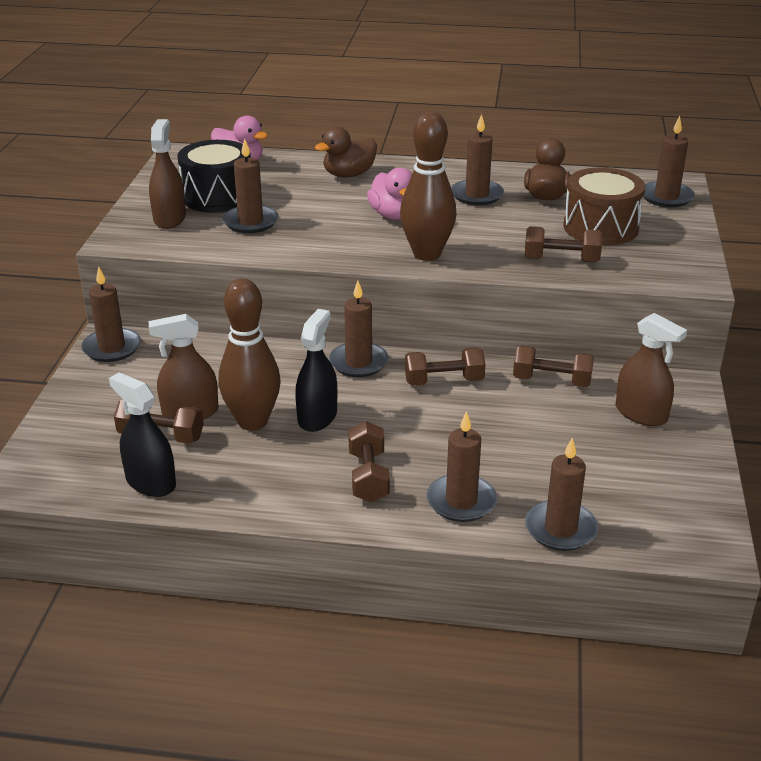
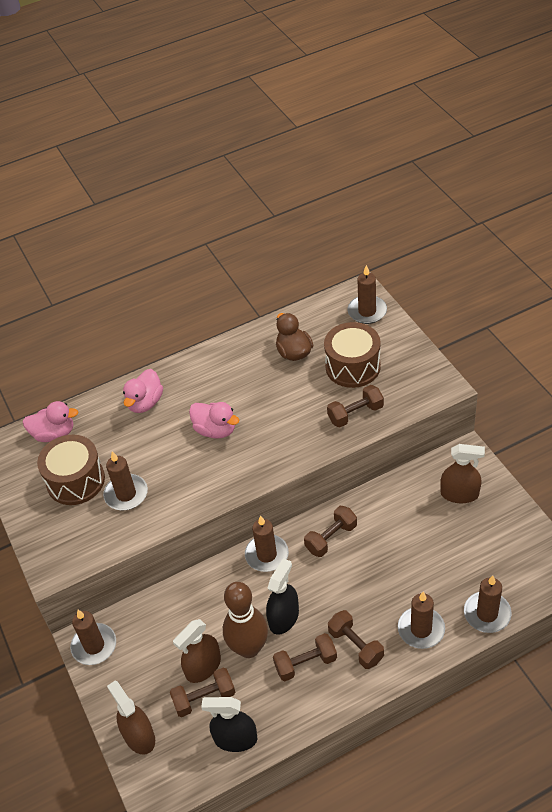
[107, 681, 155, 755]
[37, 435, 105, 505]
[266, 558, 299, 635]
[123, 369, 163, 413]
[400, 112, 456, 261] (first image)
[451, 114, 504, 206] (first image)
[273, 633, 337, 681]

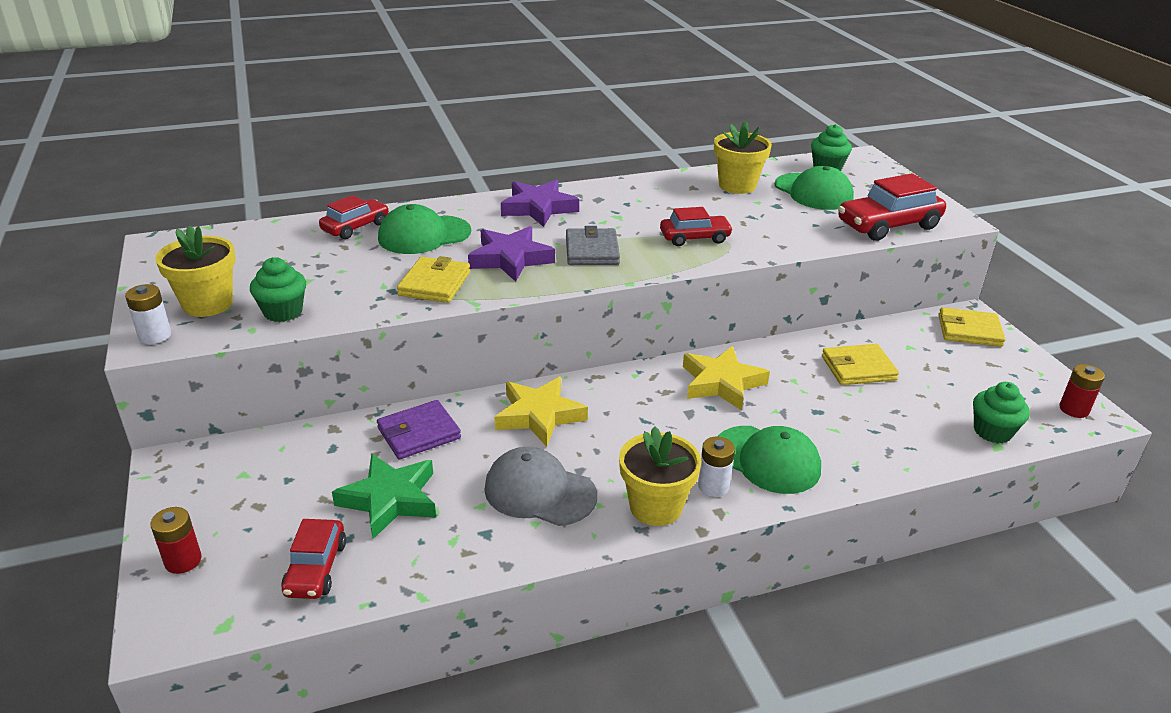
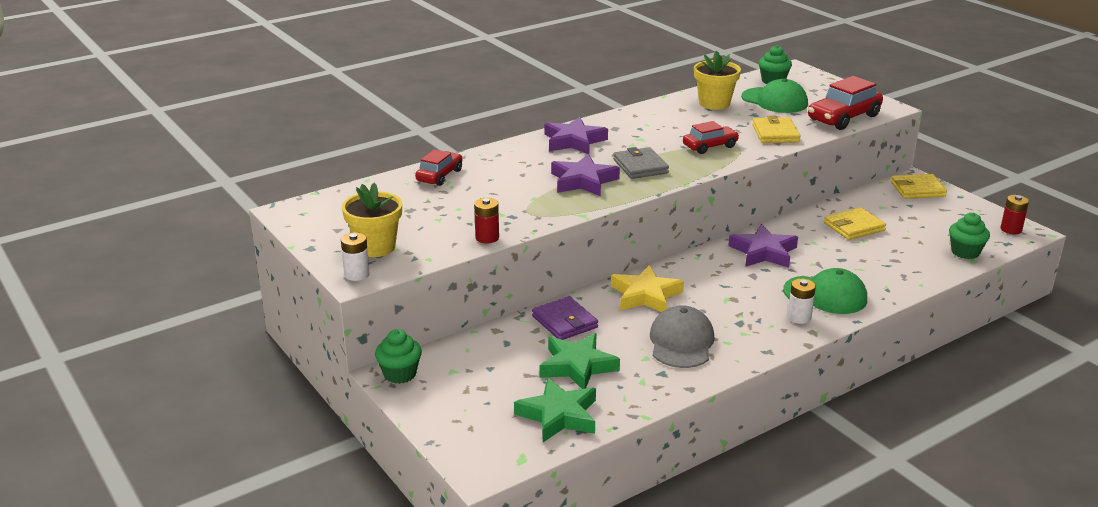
[474, 198, 499, 244]
[375, 329, 422, 384]
[514, 377, 596, 442]
[532, 296, 598, 340]
[378, 204, 471, 254] (first image)
[752, 116, 801, 143]
[650, 305, 715, 368]
[619, 426, 701, 526] (first image)
[728, 224, 798, 268]

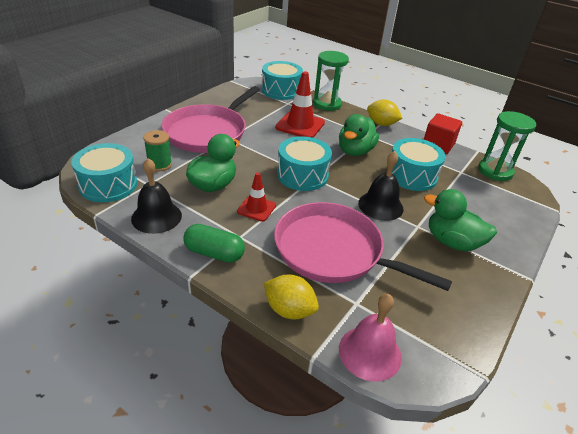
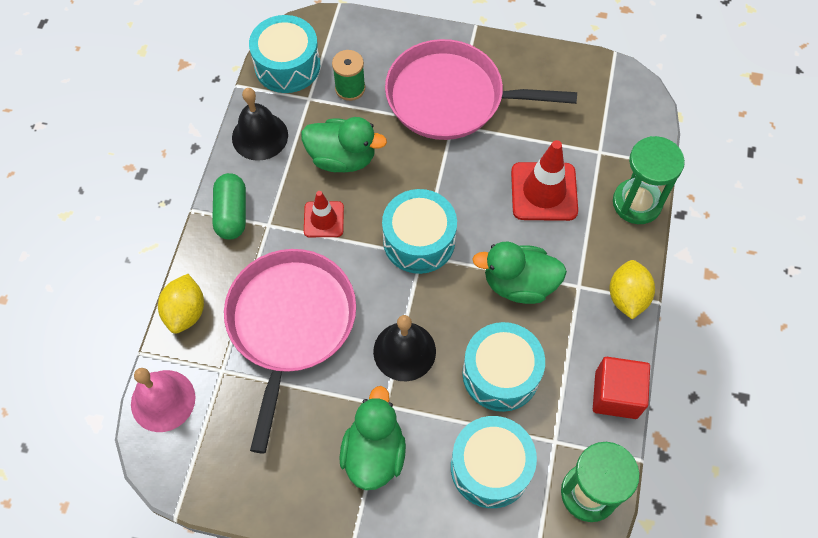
[451, 416, 537, 508]

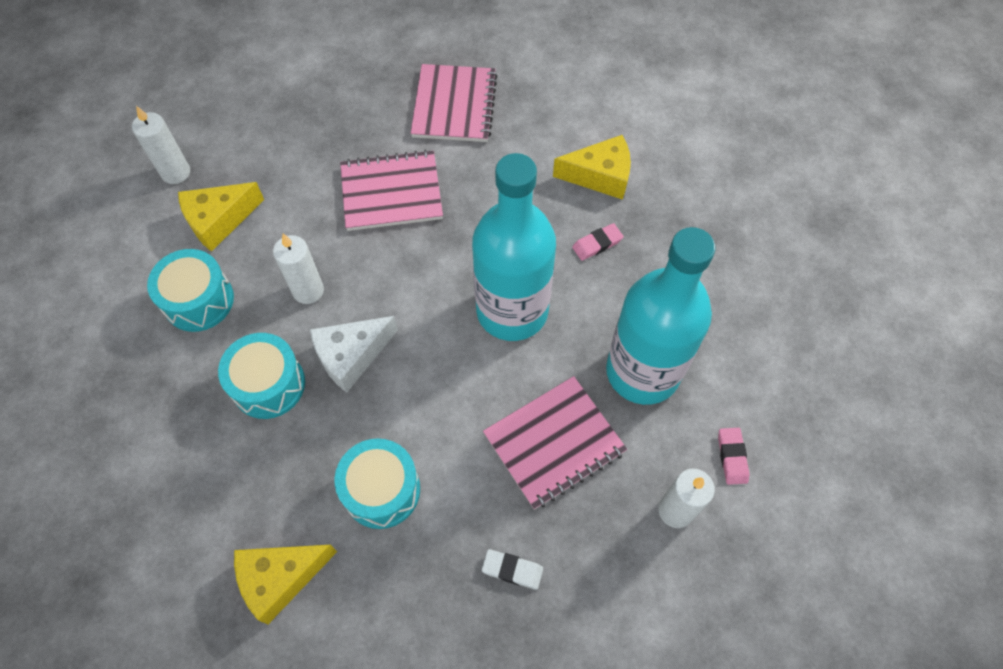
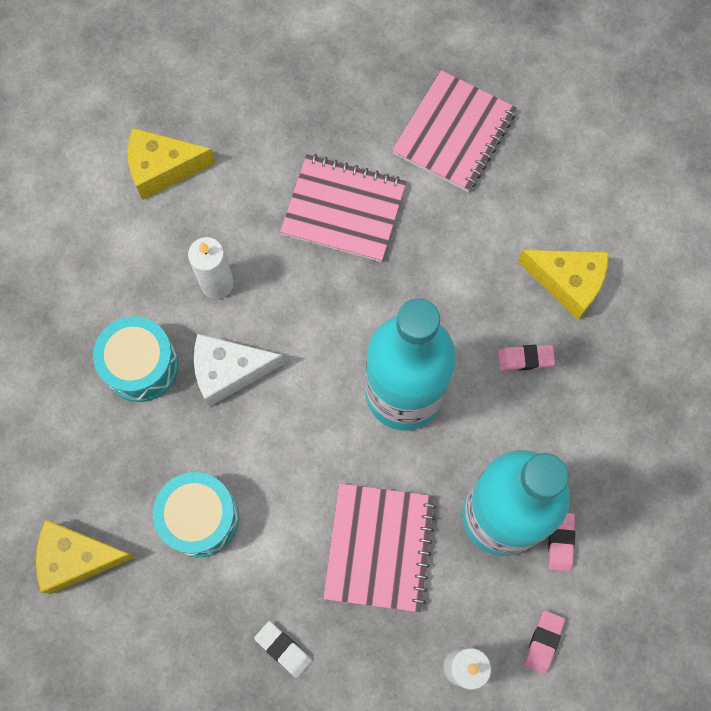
[132, 106, 190, 184] (first image)
[147, 249, 234, 332] (first image)
[323, 484, 436, 613]
[548, 513, 575, 572]

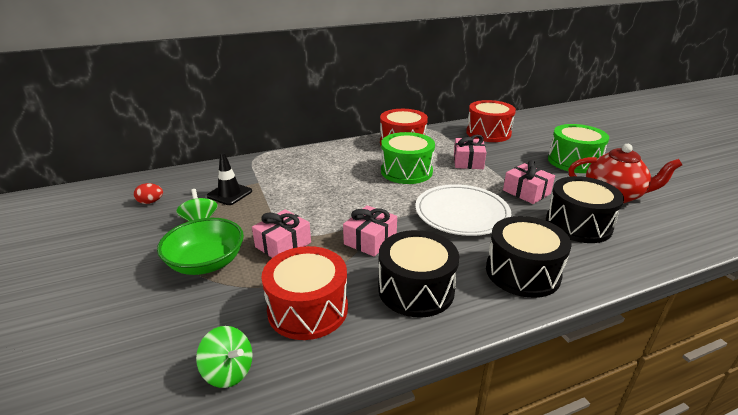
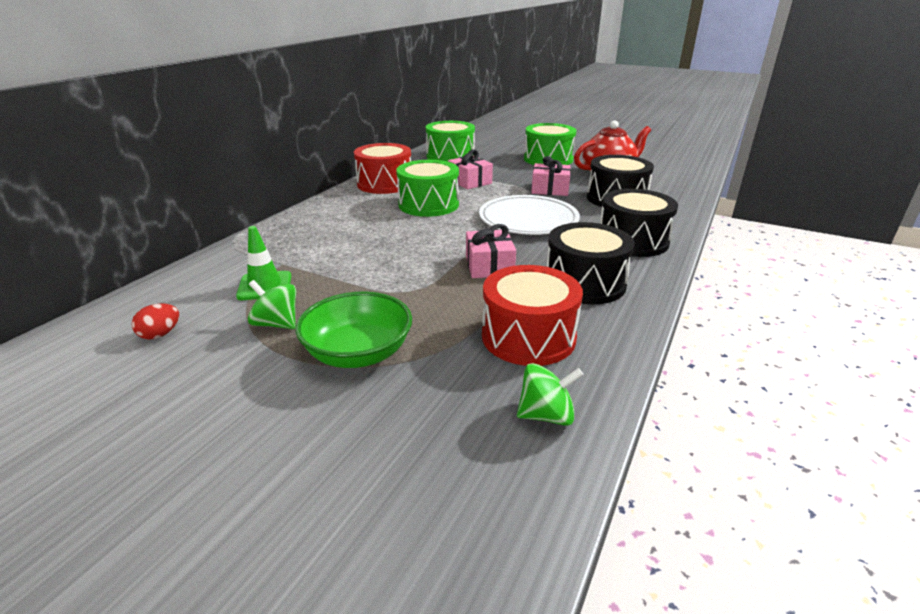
[236, 226, 291, 300]
[252, 209, 311, 258] (first image)
[426, 121, 475, 162]

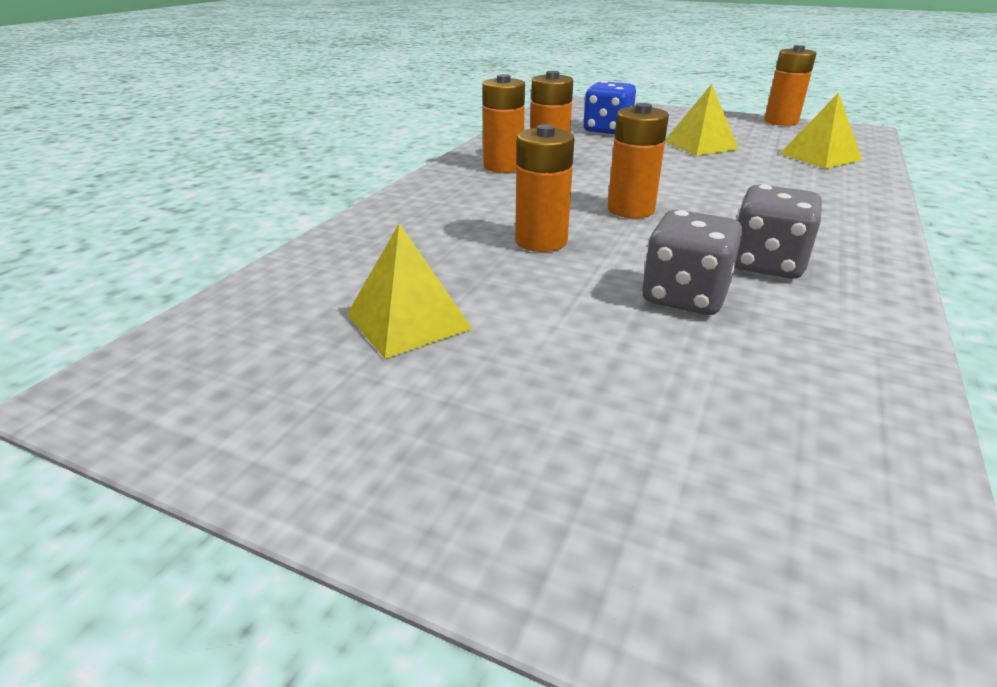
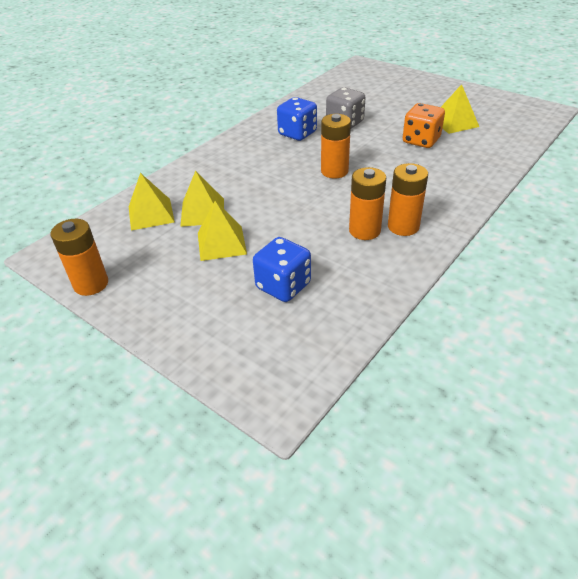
[515, 124, 575, 252] (first image)
[277, 97, 317, 141]
[180, 171, 224, 227]
[403, 103, 445, 148]

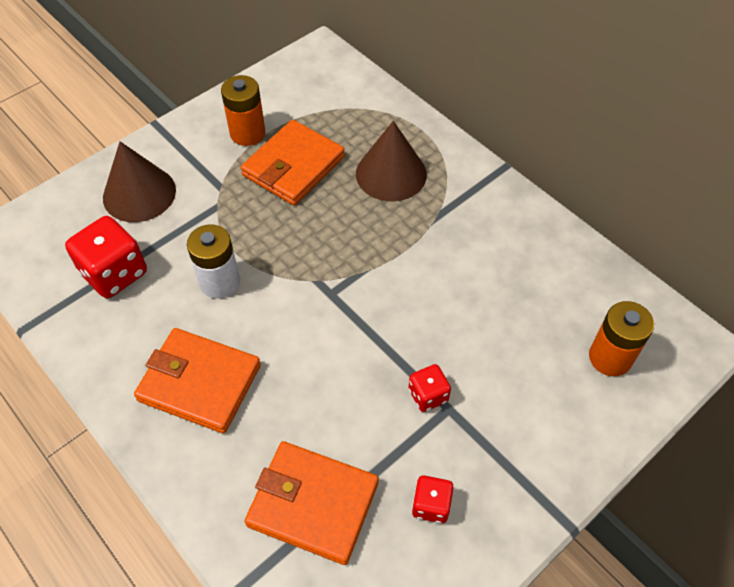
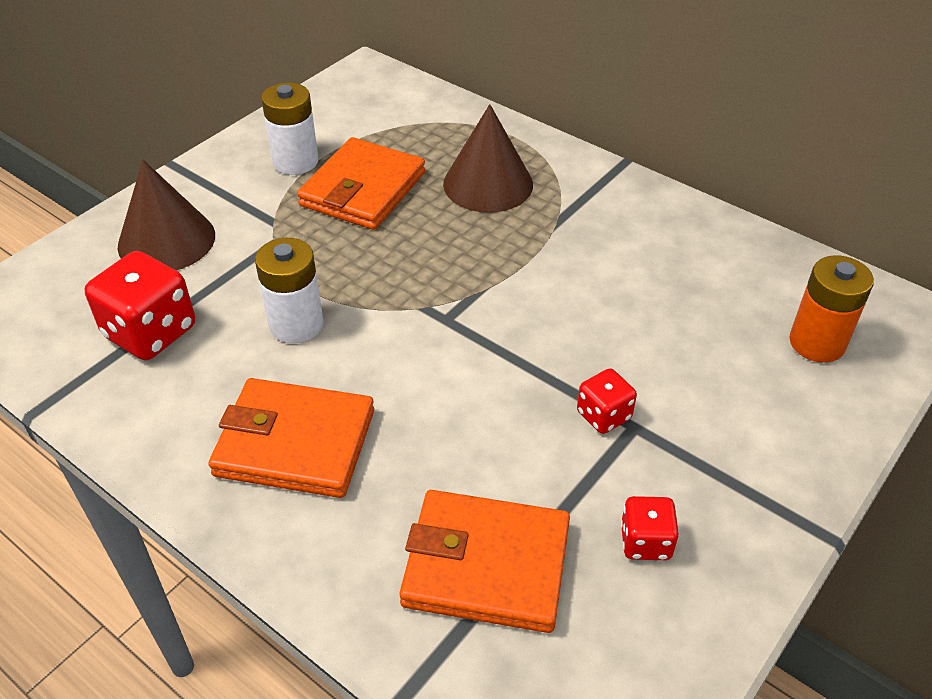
[261, 82, 318, 175]

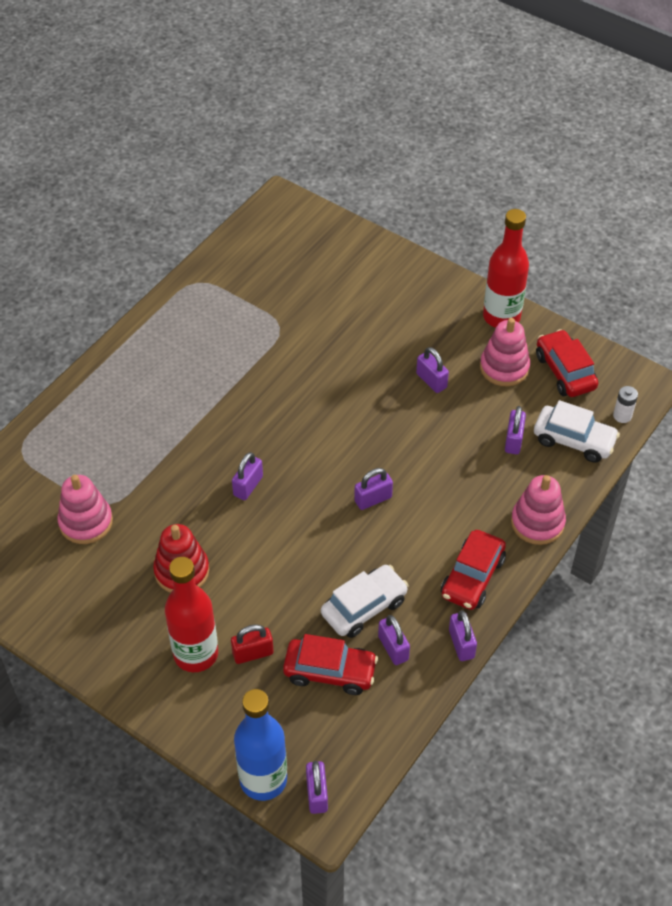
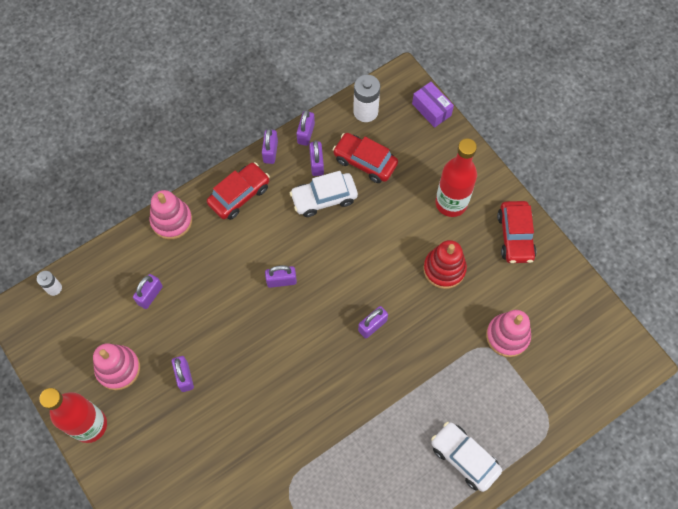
[231, 624, 274, 664] (first image)
[412, 82, 454, 128]
[297, 110, 315, 146]
[431, 422, 502, 492]
[497, 201, 537, 263]
[353, 75, 380, 122]

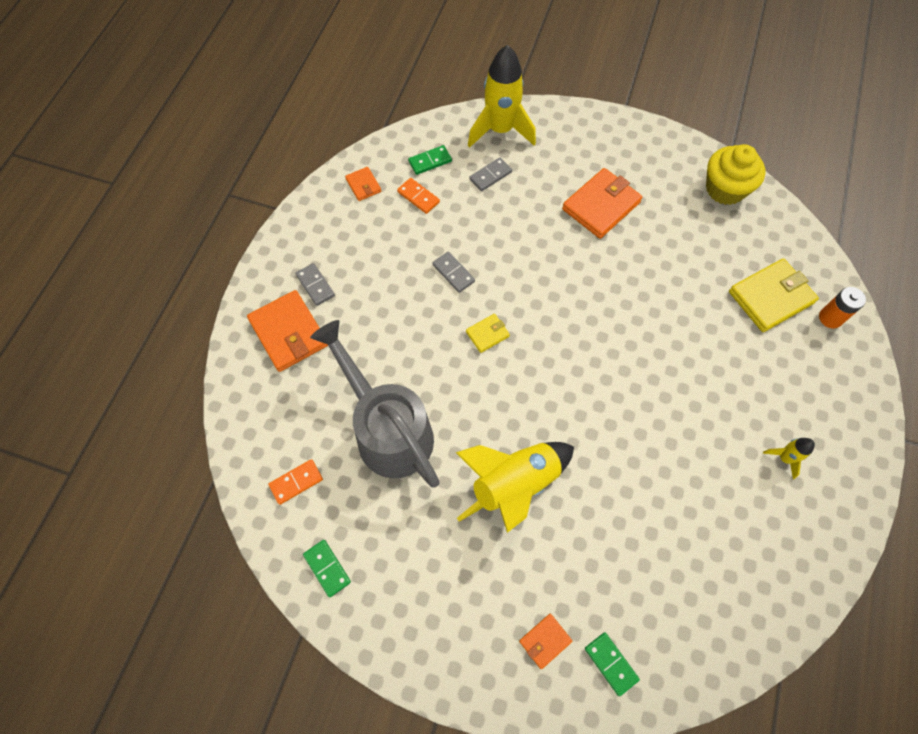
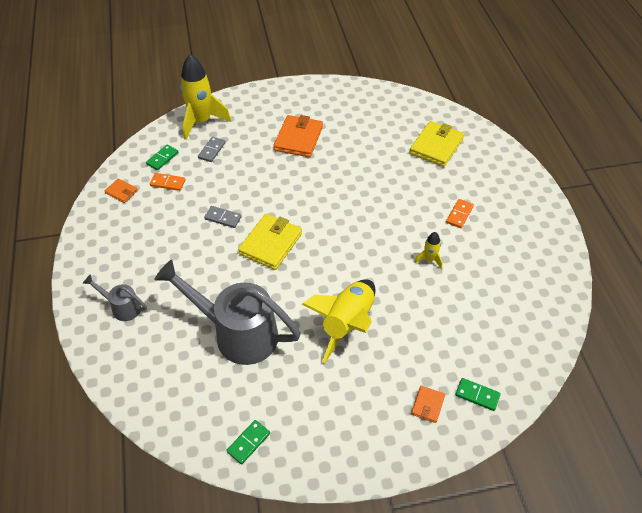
[83, 274, 146, 321]
[446, 199, 474, 228]
[295, 263, 335, 306] (first image)
[226, 420, 270, 464]
[238, 214, 302, 270]
[706, 144, 765, 205] (first image)
[414, 232, 443, 269]
[819, 287, 866, 328] (first image)

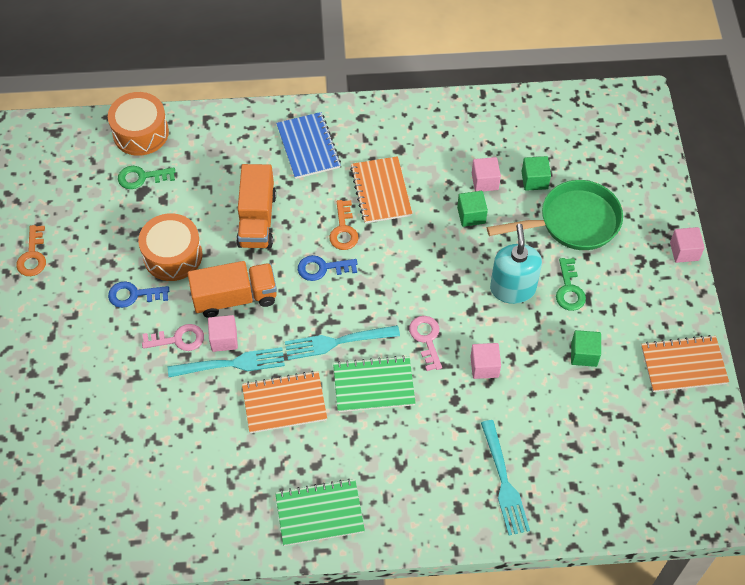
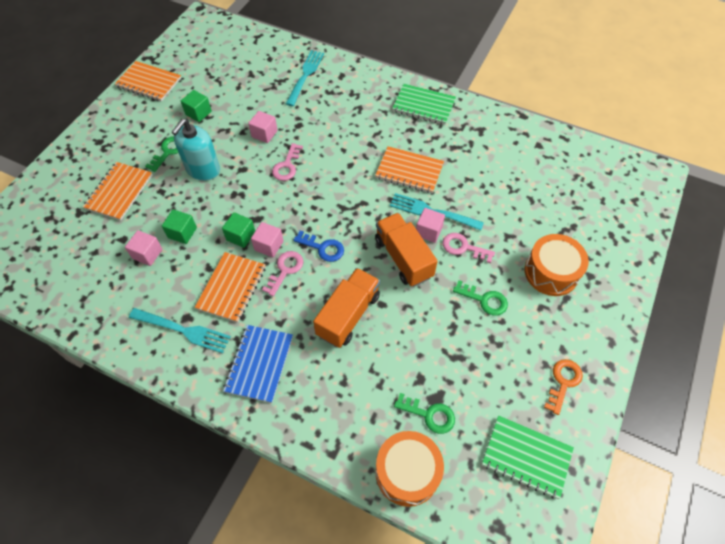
[453, 280, 508, 316]
[525, 234, 589, 296]
[375, 213, 438, 287]
[129, 308, 231, 353]
[262, 251, 304, 296]
[482, 415, 574, 499]
[83, 162, 152, 221]
[222, 212, 255, 248]
[251, 222, 283, 257]

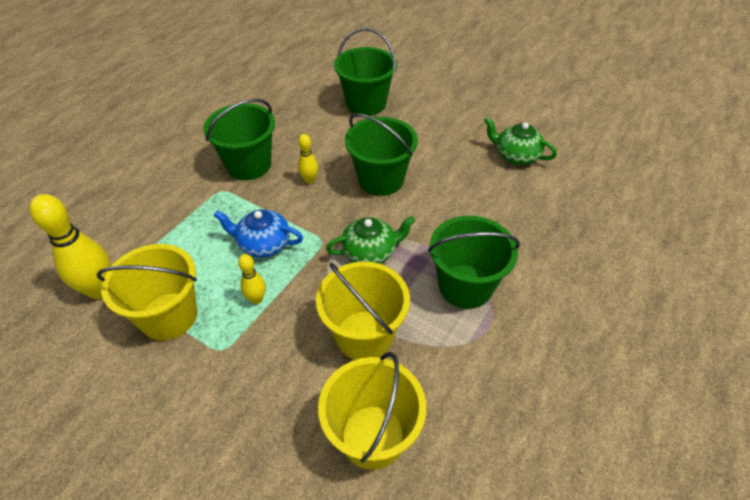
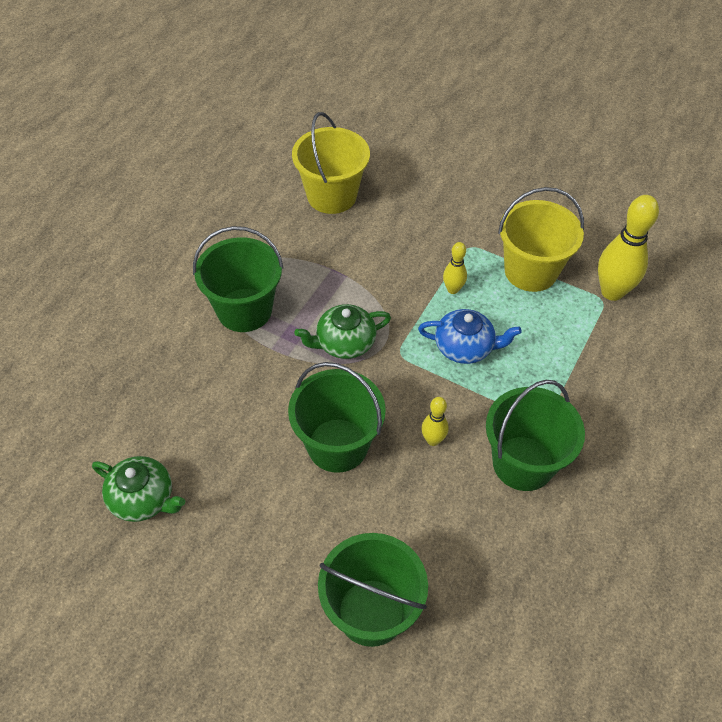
[316, 262, 410, 360] (first image)

